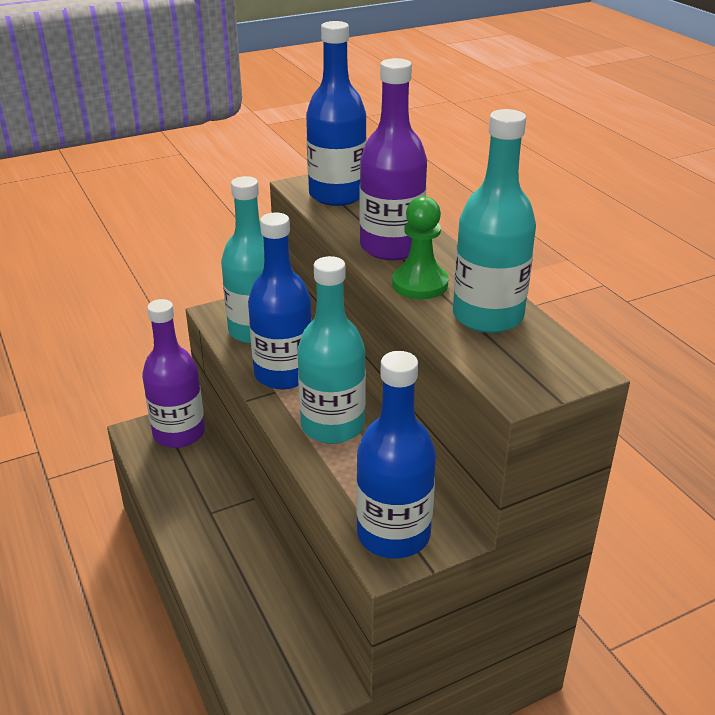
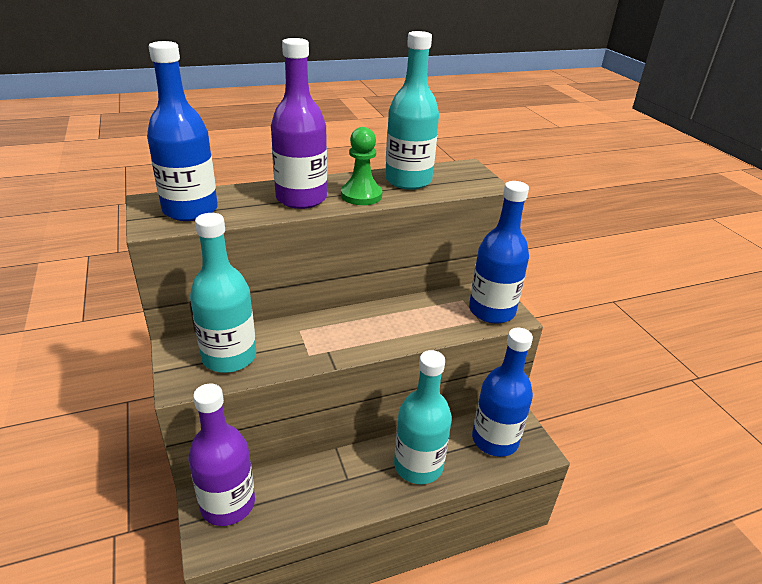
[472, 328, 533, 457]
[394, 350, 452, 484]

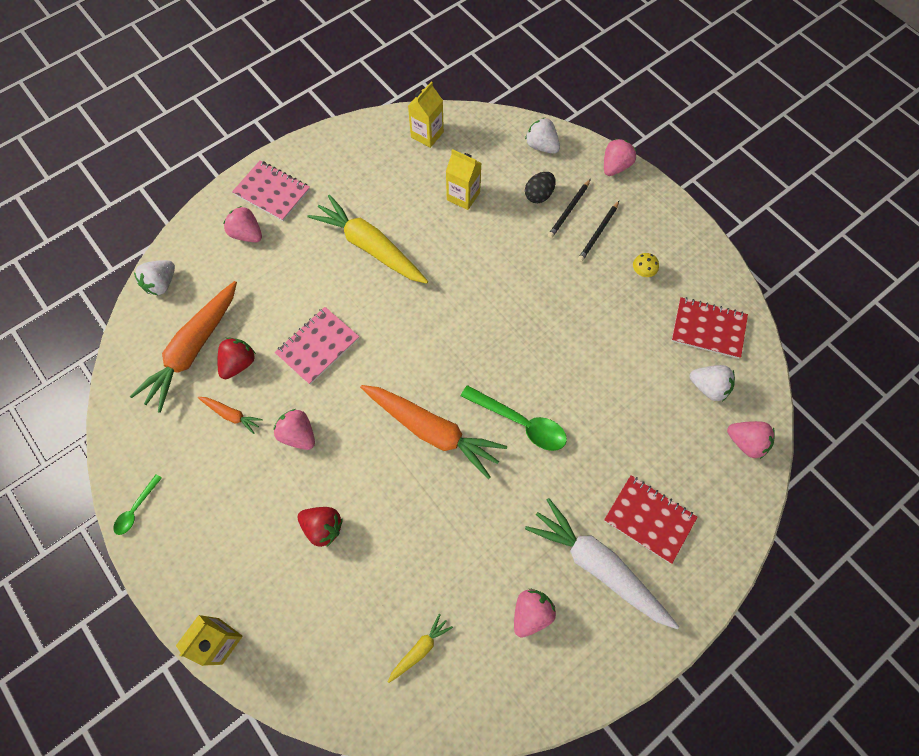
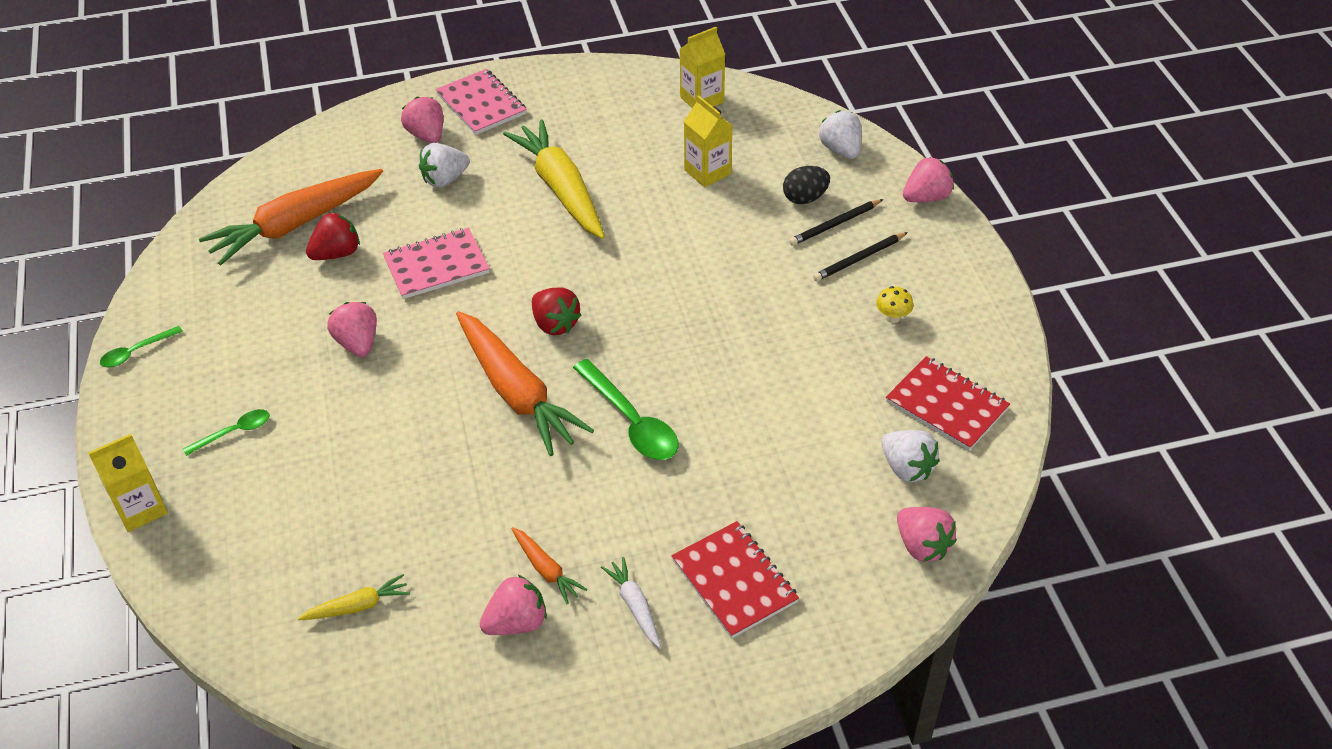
[419, 143, 470, 188]
[511, 527, 588, 604]
[532, 287, 581, 335]
[601, 557, 661, 648]
[183, 409, 270, 456]

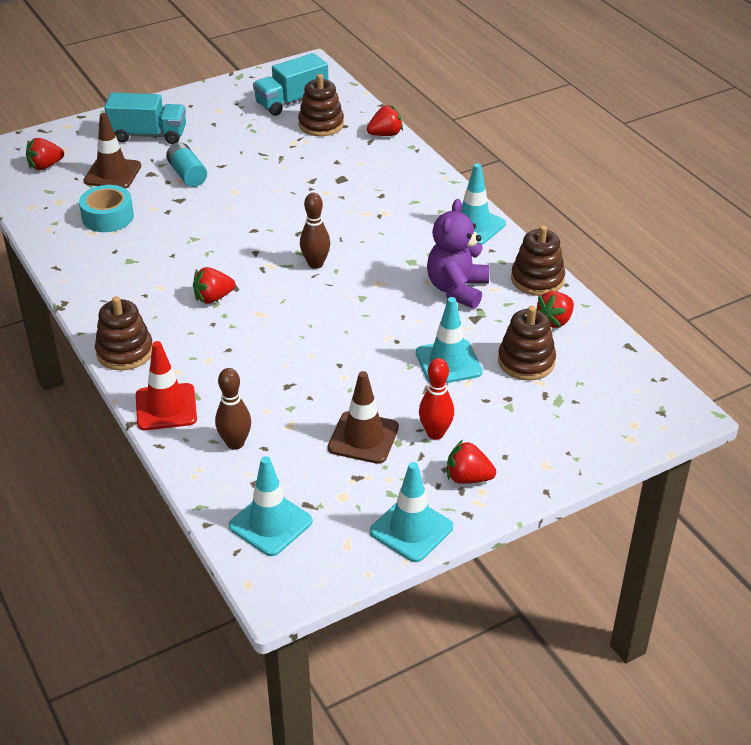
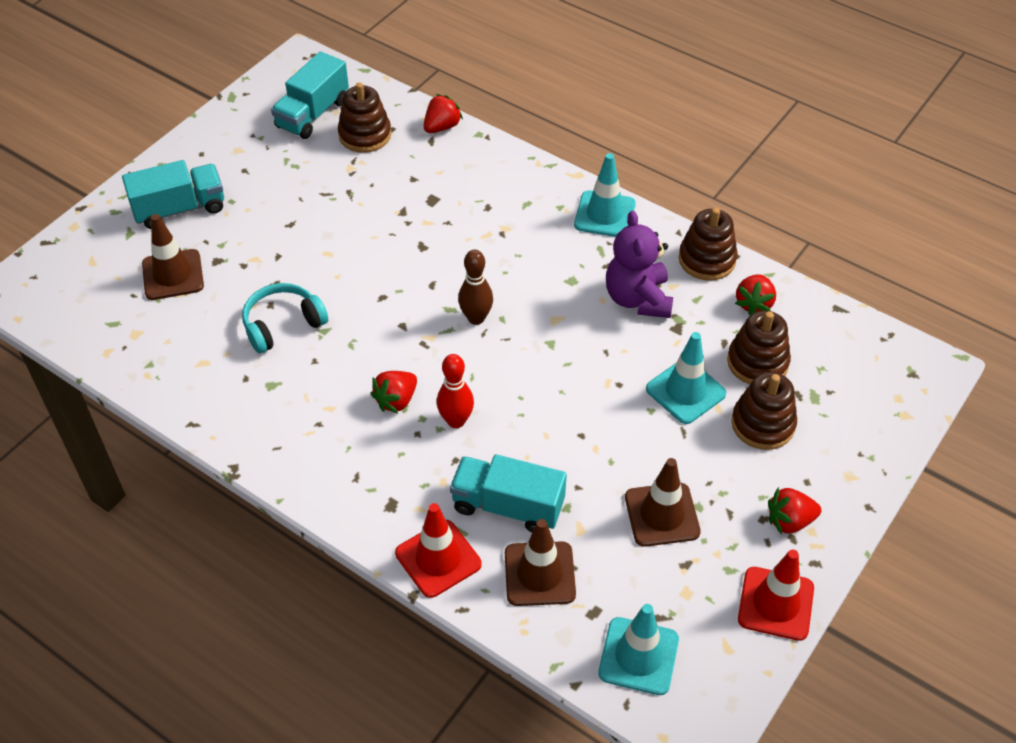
[26, 138, 64, 170] (first image)
[79, 185, 134, 232] (first image)
[731, 372, 797, 450]
[166, 142, 207, 187] (first image)
[505, 519, 576, 606]
[738, 549, 814, 641]
[437, 354, 474, 428]
[242, 283, 328, 354]
[450, 454, 567, 533]

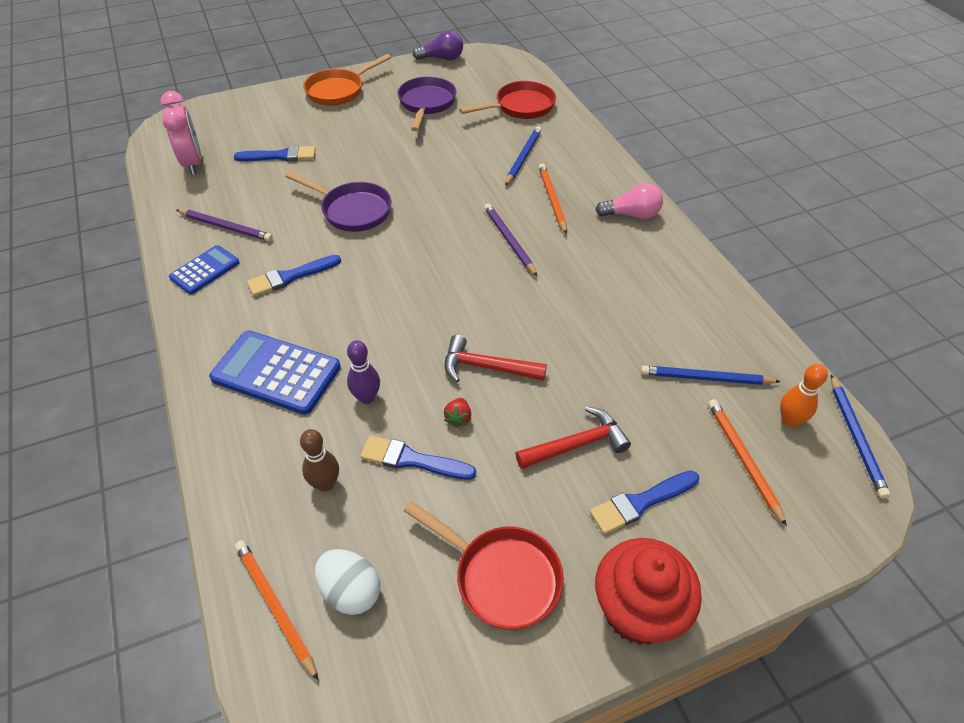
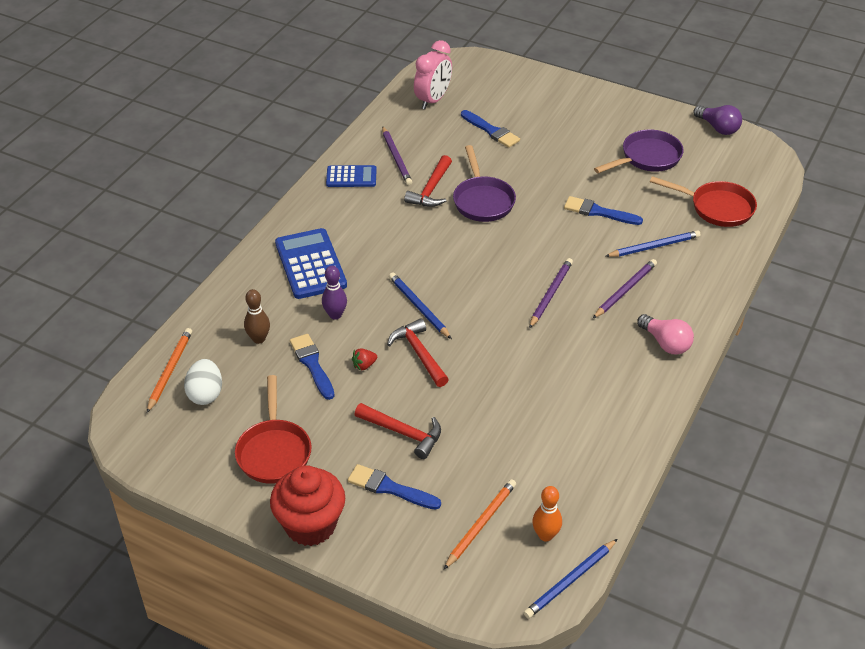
[564, 196, 643, 225]
[303, 54, 391, 106] (first image)
[593, 259, 657, 318]
[389, 272, 452, 339]
[404, 155, 452, 207]

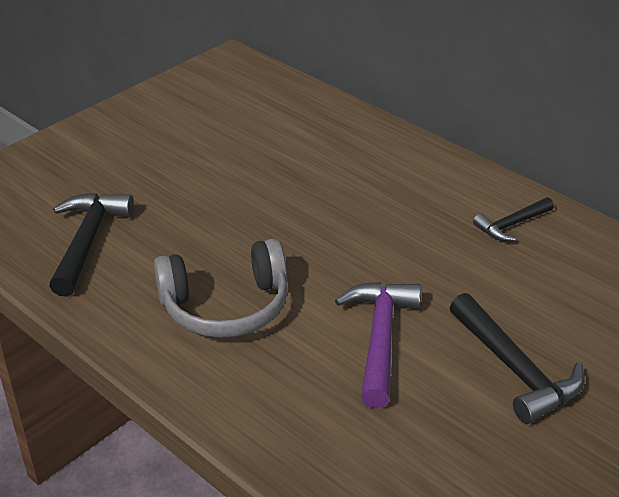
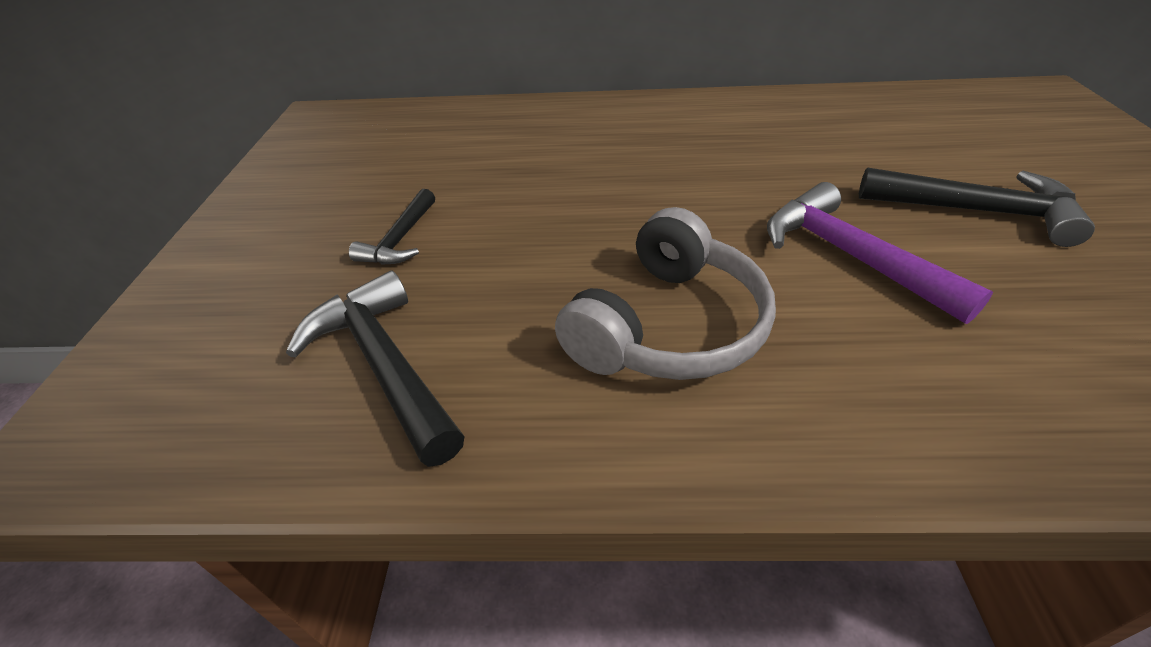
[349, 189, 435, 265]

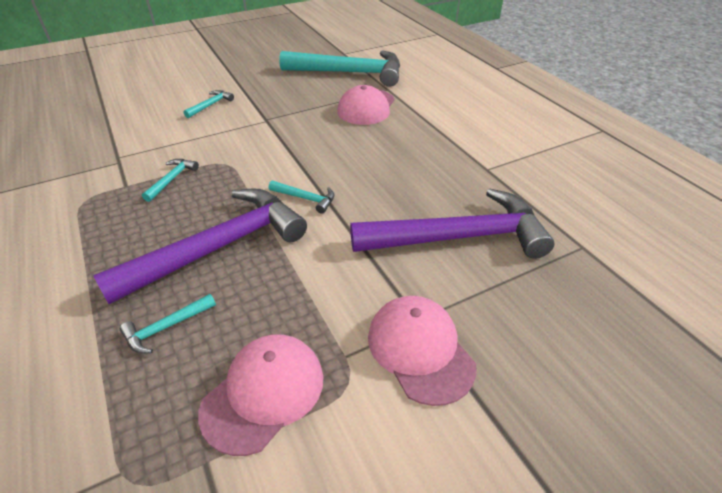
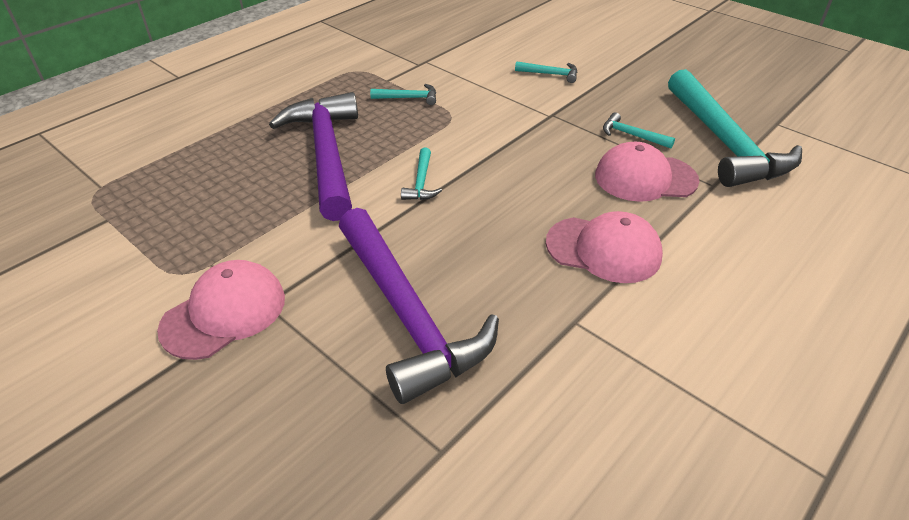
[269, 92, 358, 221]
[603, 112, 675, 148]
[546, 211, 663, 283]

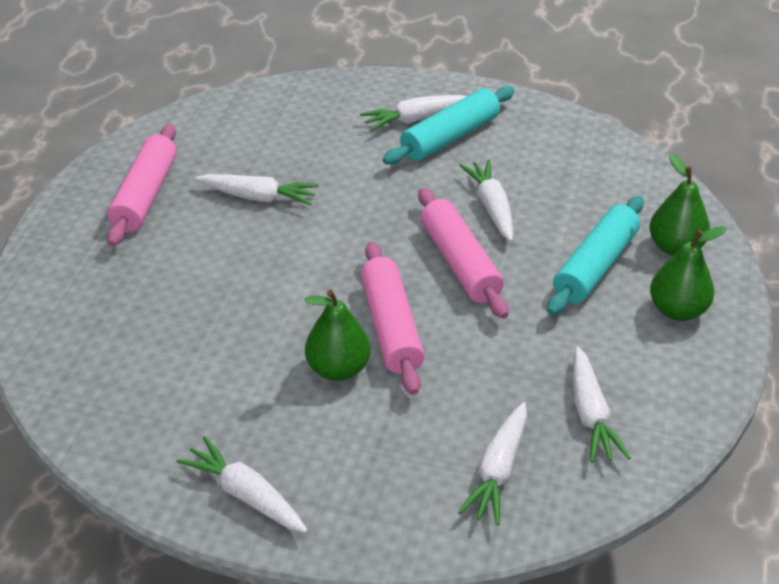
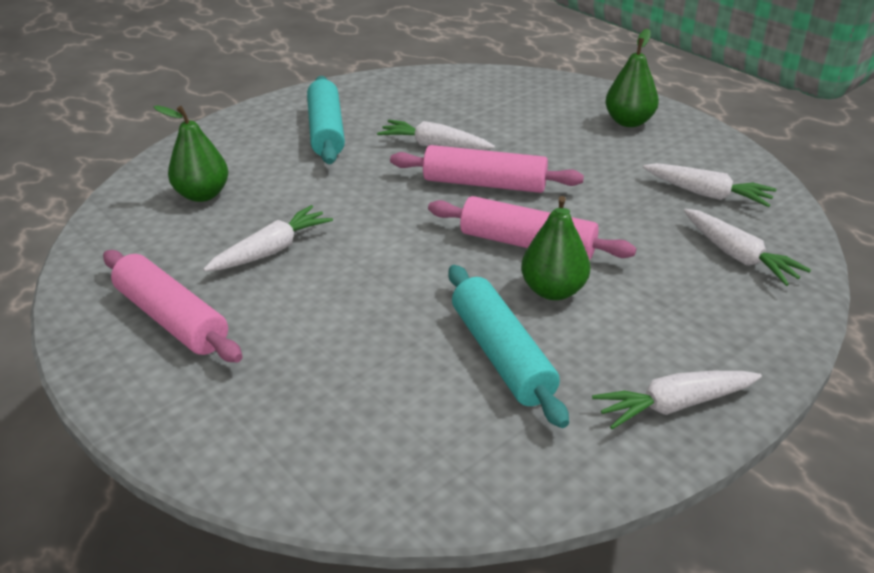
[360, 95, 467, 131] (first image)
[448, 265, 569, 428]
[154, 105, 228, 202]

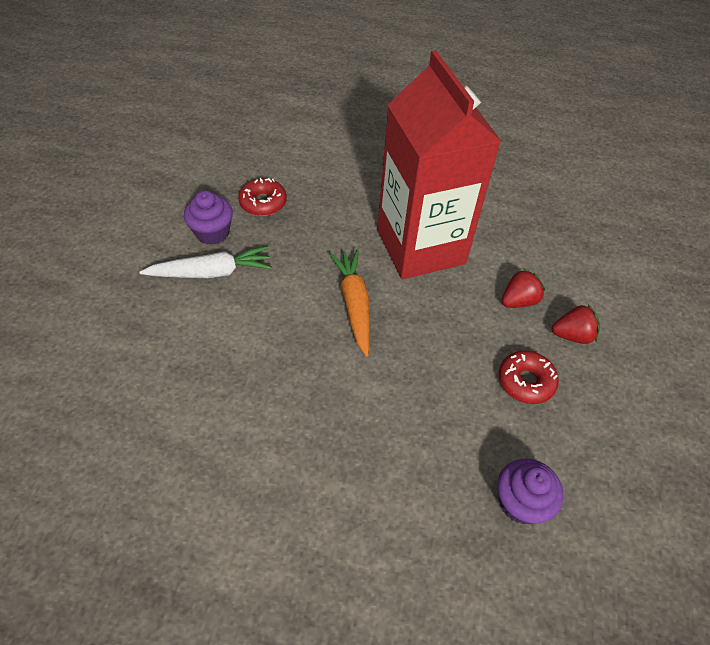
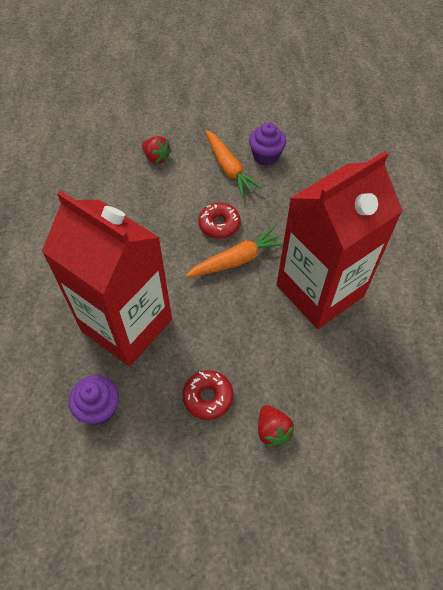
[205, 130, 262, 197]
[198, 202, 241, 239]
[142, 136, 172, 164]
[42, 191, 172, 366]

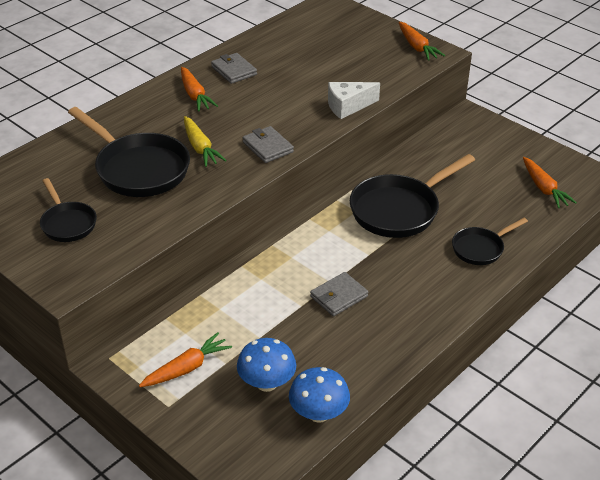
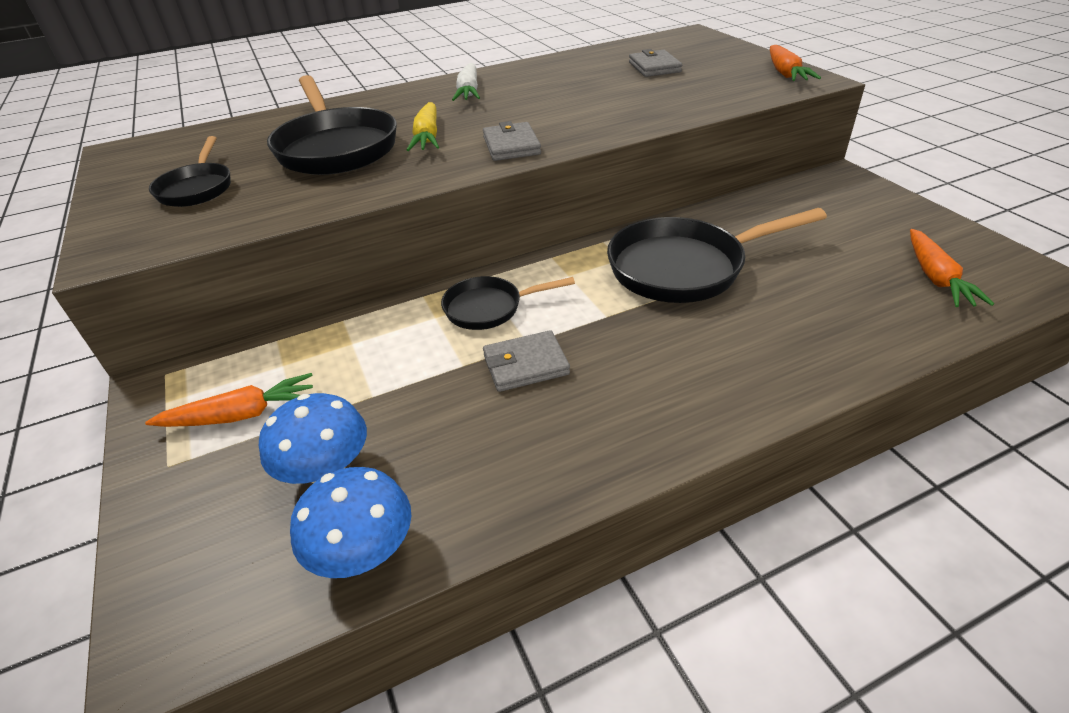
[452, 63, 480, 101]
[629, 49, 682, 77]
[328, 82, 380, 119] (first image)
[441, 276, 575, 330]

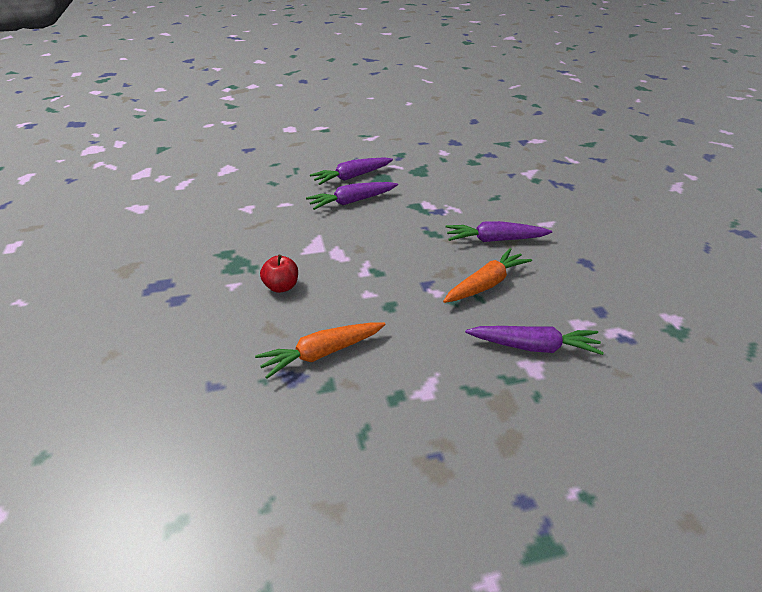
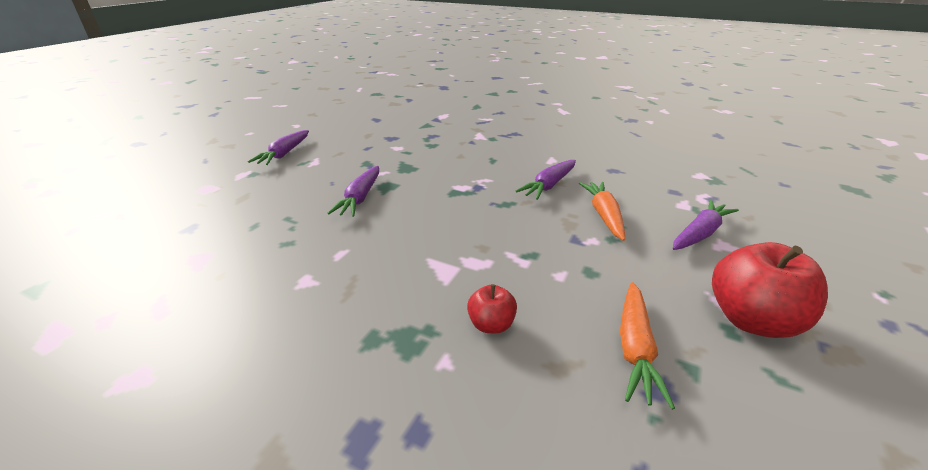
[248, 130, 309, 165]
[712, 242, 828, 338]

